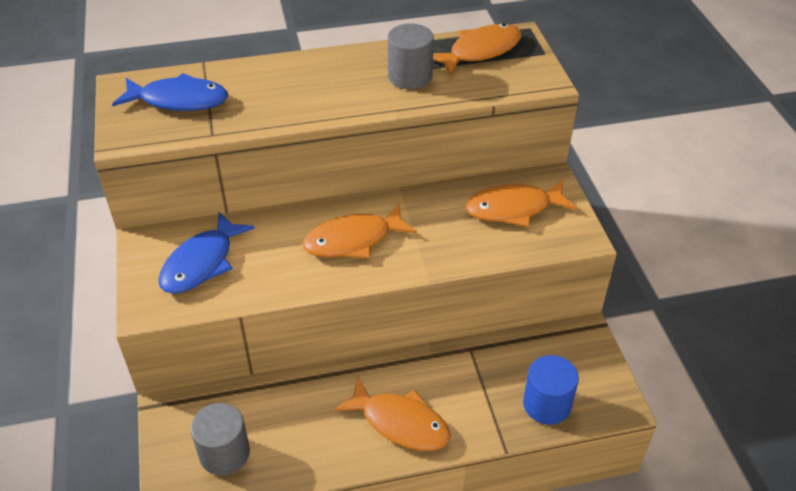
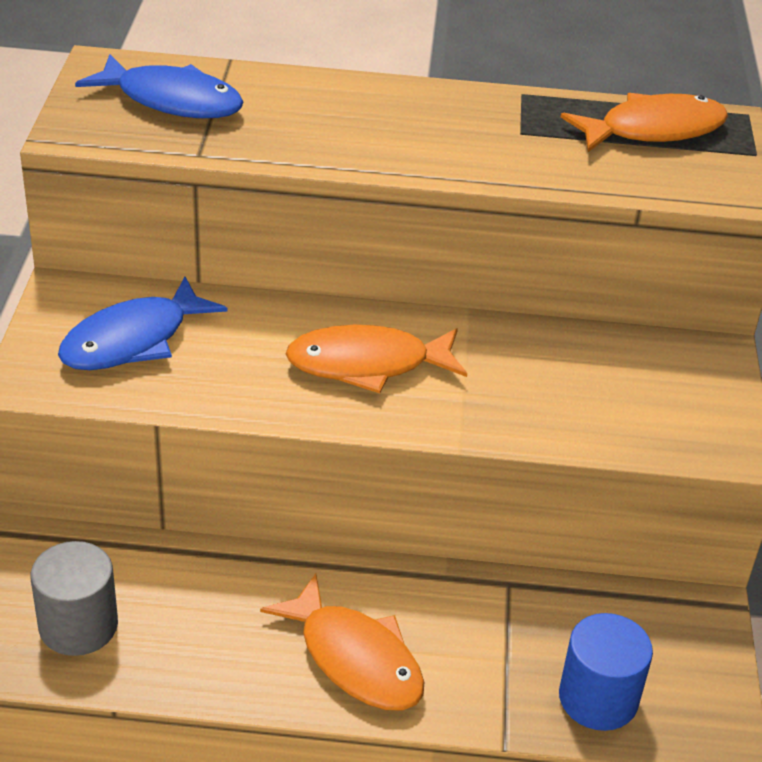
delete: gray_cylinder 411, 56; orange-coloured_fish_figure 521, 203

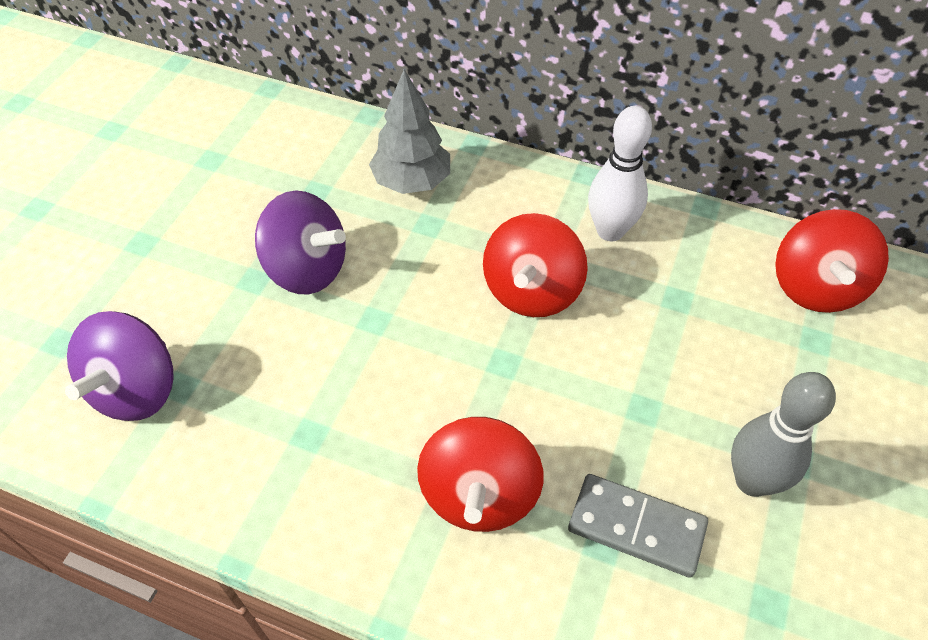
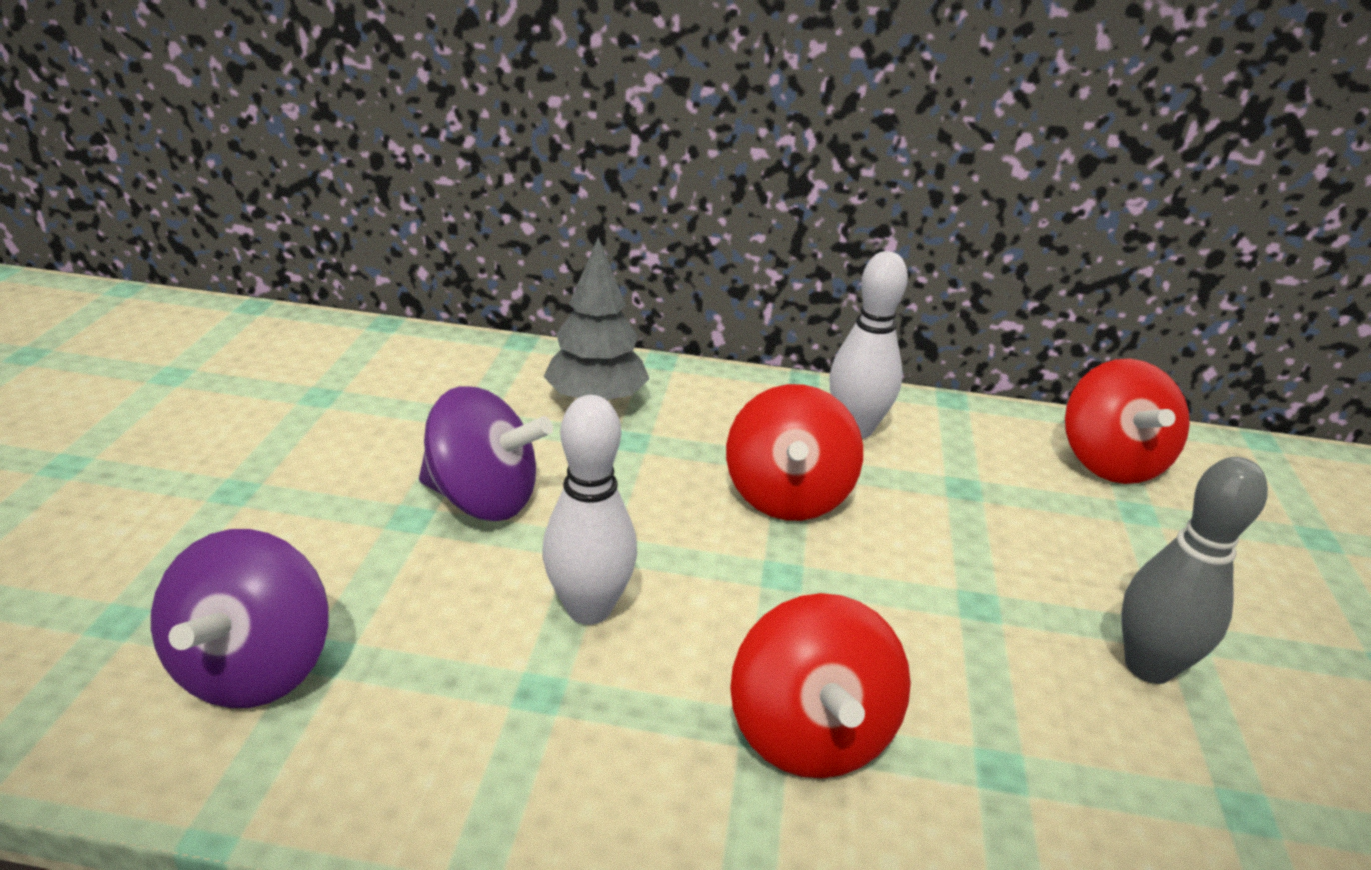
delete: gray_domino_tile 638, 526
insert: snow-white_tenpin 589, 510

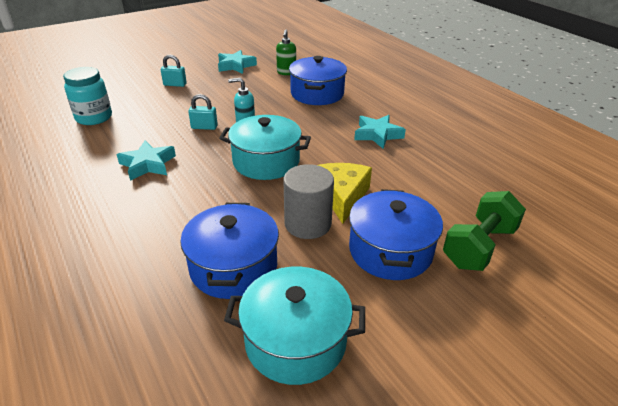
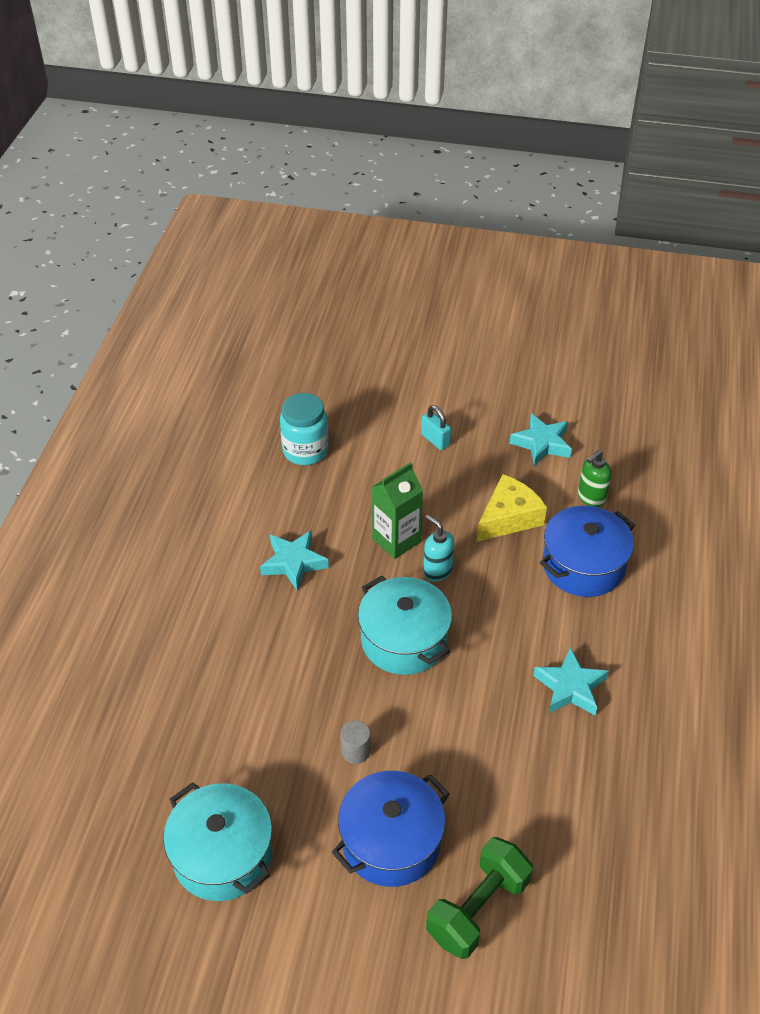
delete: cobalt_pot 229, 251
move: golden_piece_of_cheese 345, 193 to 512, 508
replace: aqua_small_lock 203, 112 to green_juice_carton 397, 510
rotate: green_dumbbell 484, 231 = 479, 898 45 degrees counterclockwise
resize: gray_cylinder 309, 201 = 355, 742 x0.52

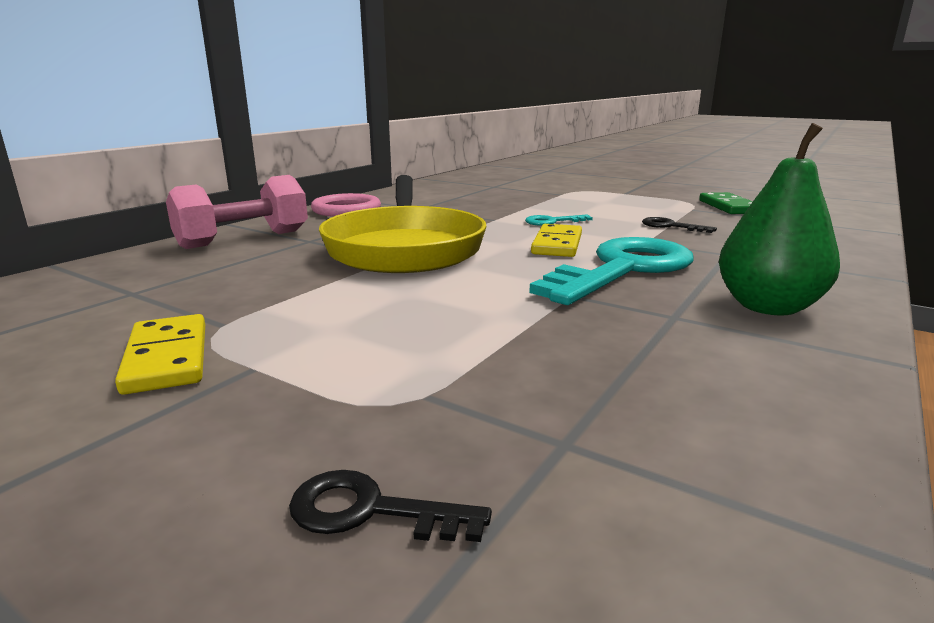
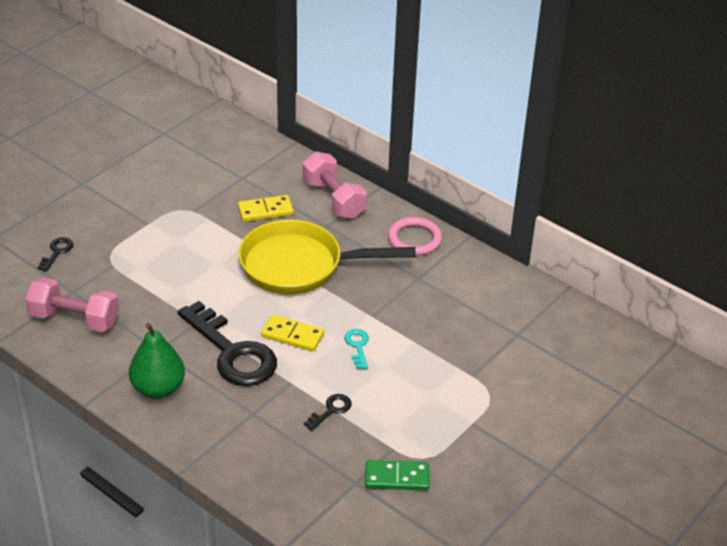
insert: rose-pink_dumbbell 72, 304
move: golden_domino_tile 160, 354 to 266, 208
recolor: aqua_latchkey 611, 271 to ebony_latchkey 227, 343

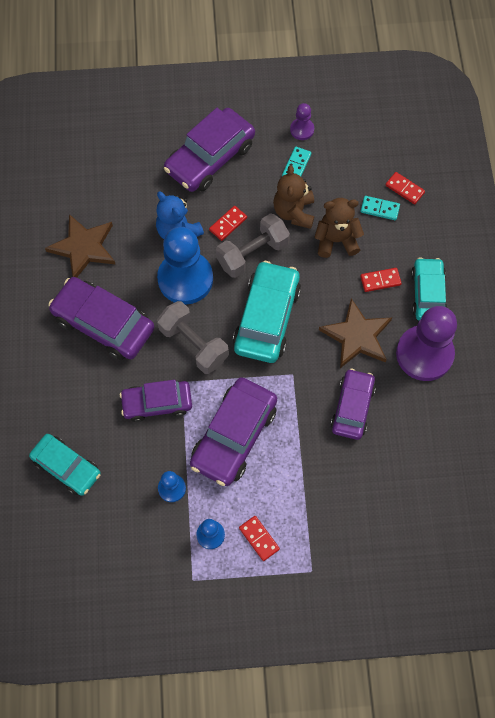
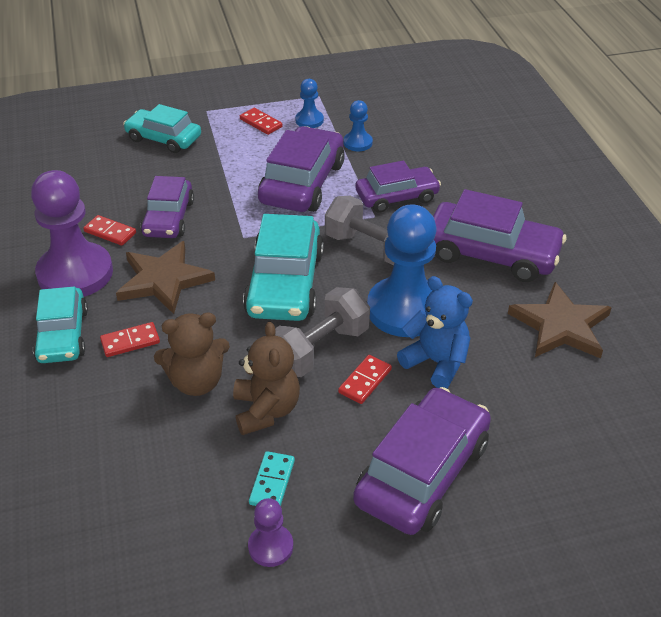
delete: aqua_domino_tile 380, 208
move: aqua_automobile 65, 465 to 162, 128; crimson_domino_tile 405, 188 to 109, 230

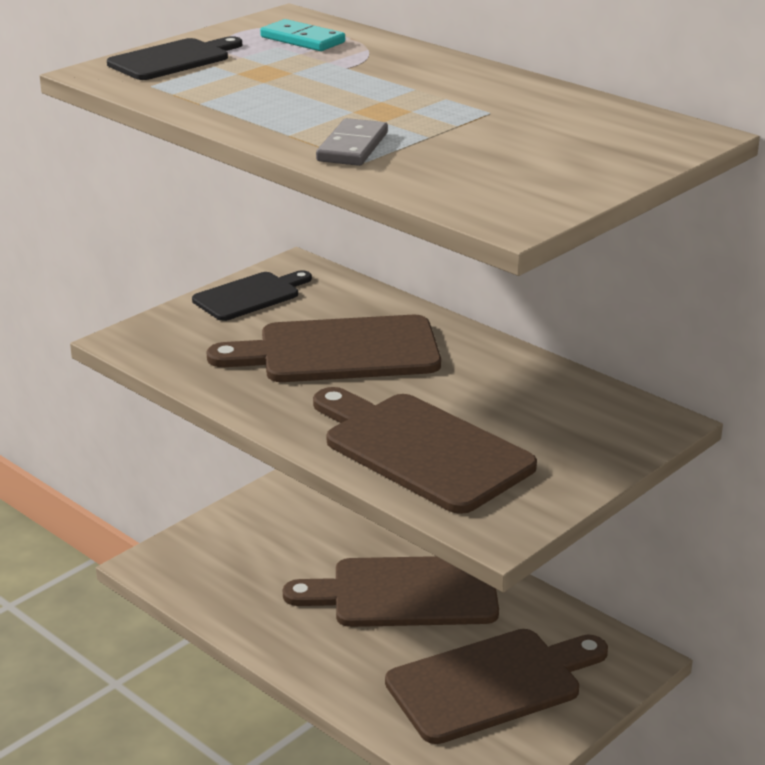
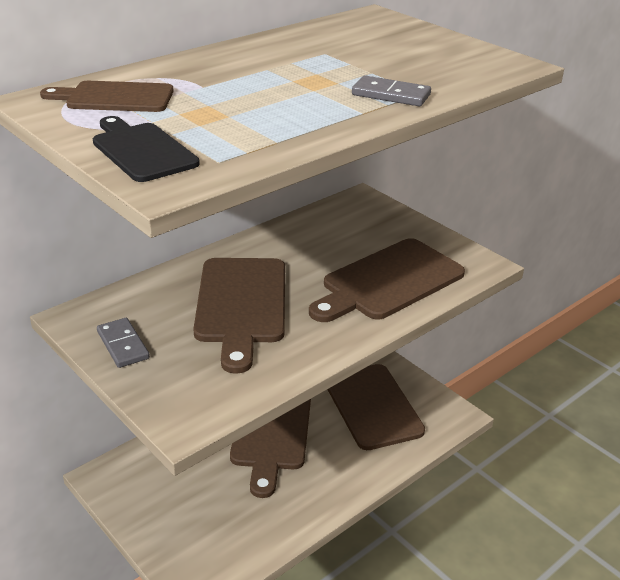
replace: ebony_cutting_board 252, 295 to gray_domino_tile 123, 343; aqua_domino_tile 302, 35 to dark_brown_cutting_board 107, 96

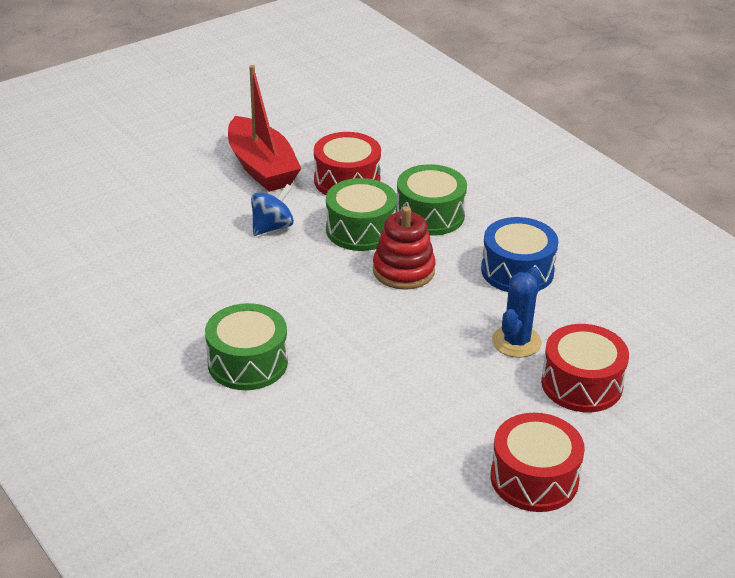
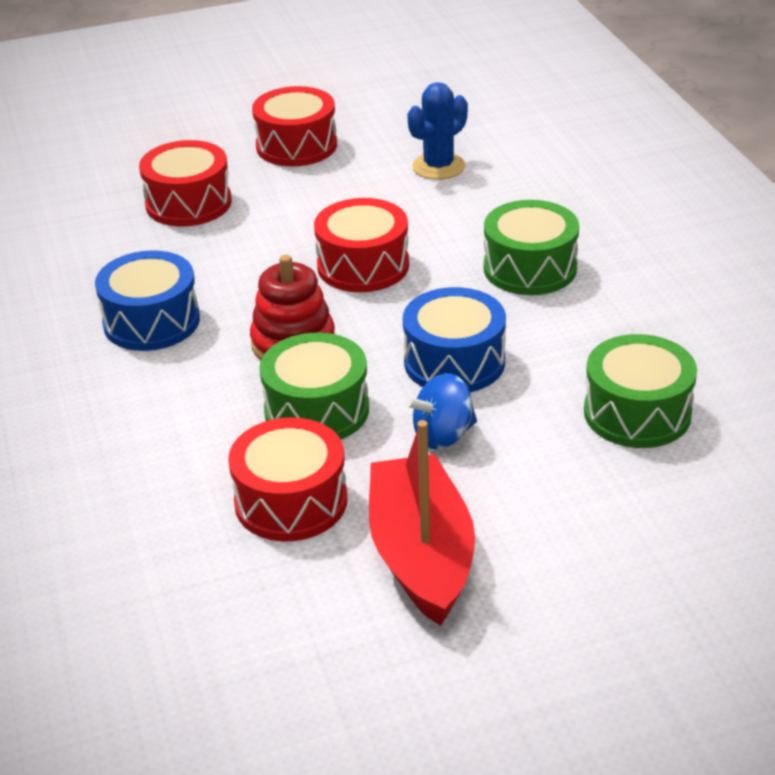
insert: crimson_drum 361, 245; cobalt_drum 454, 339
move: green_drum 431, 200 to 640, 391; cobalt_saguaro_cactus 517, 312 to 437, 131

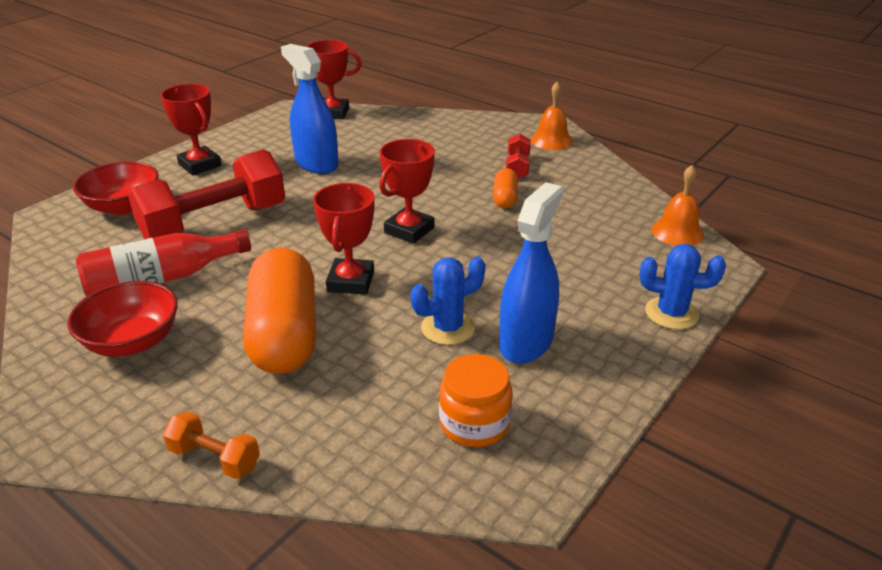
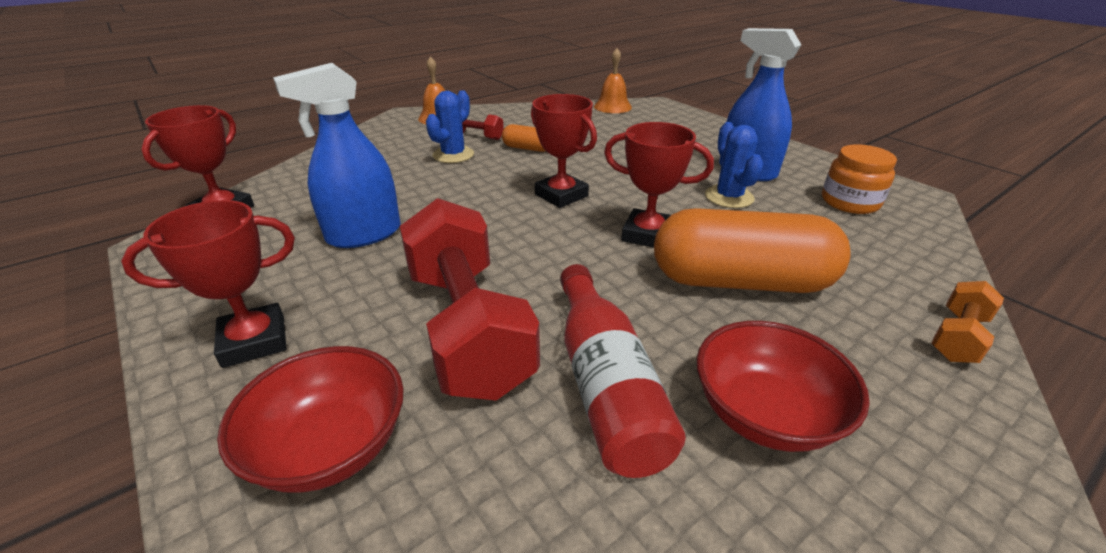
move: cobalt_saguaro_cactus 683, 286 to 450, 126

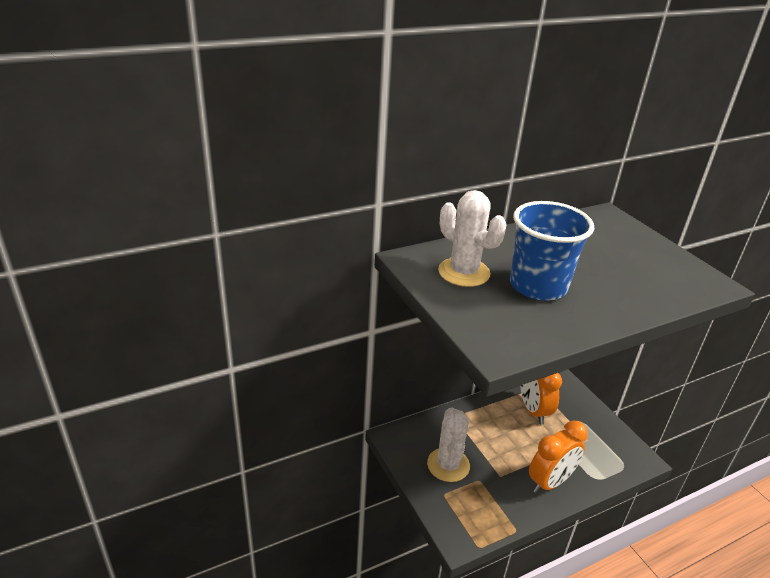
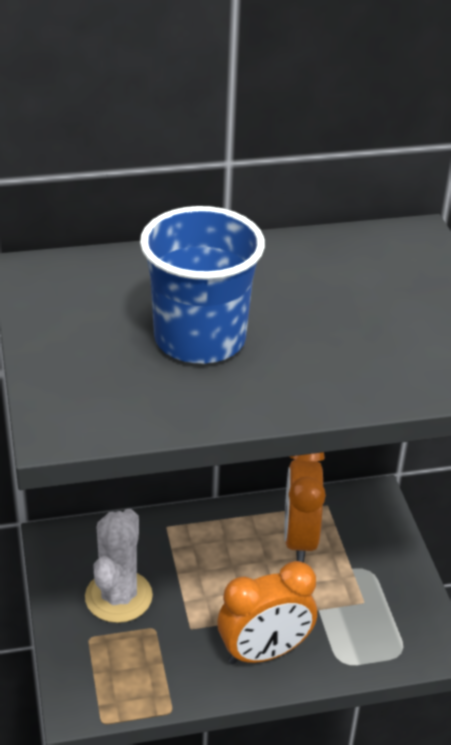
delete: snow-white_saguaro_cactus 472, 238

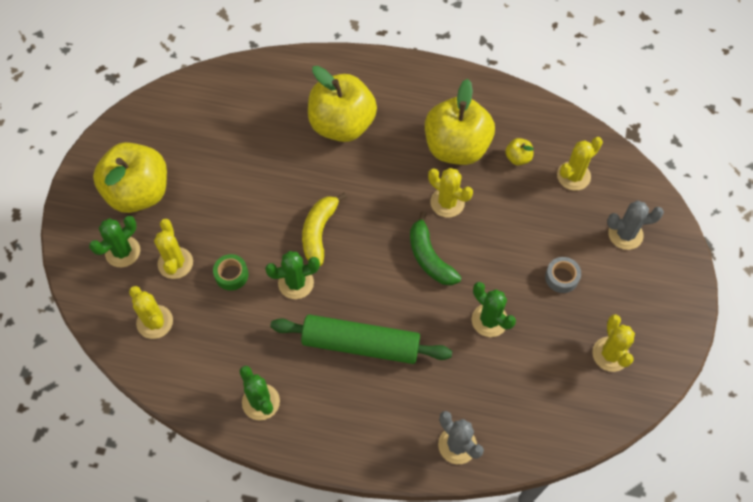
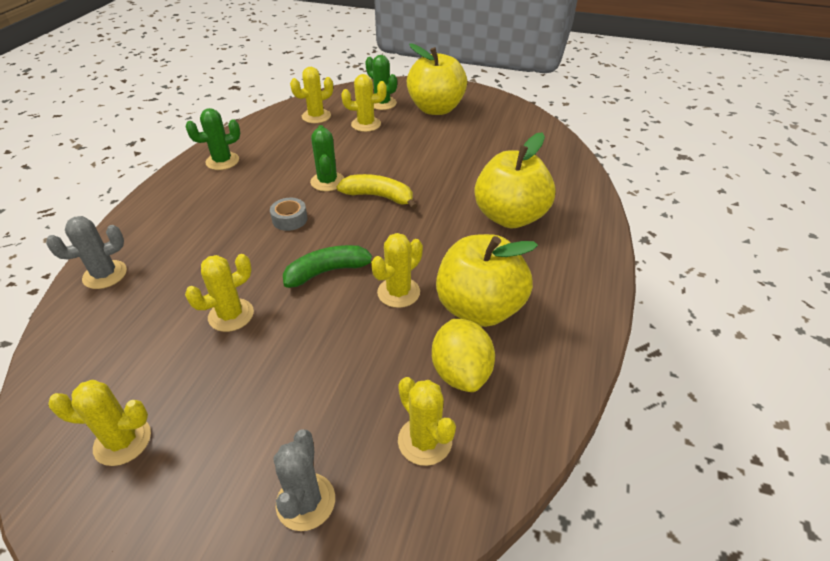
delete: green_tape 230, 272; green_rolling_pin 361, 339
move: gray_tape 563, 275 to 289, 214
replace: golden_apple 519, 152 to golden_lemon 463, 355
recolor: green_saguaro_cactus 494, 309 to golden_saguaro_cactus 219, 293

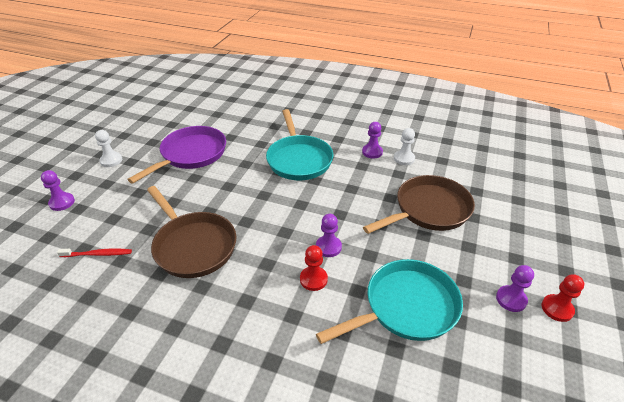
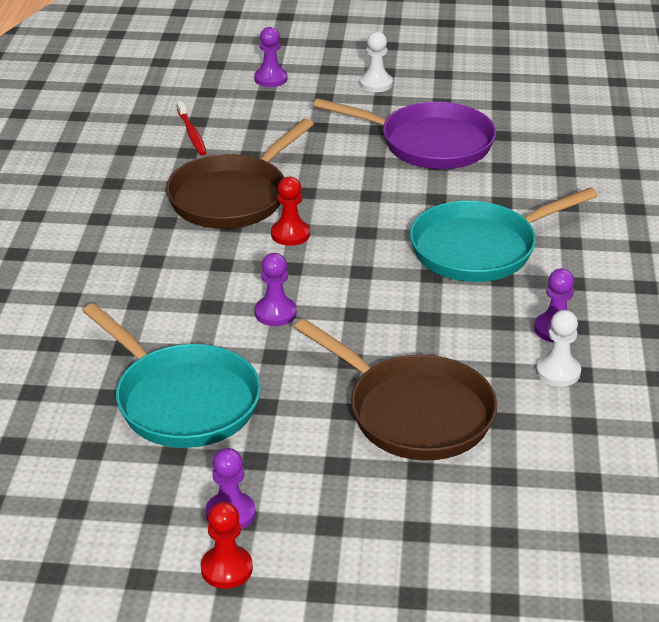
move: crimson_game_pawn 314, 268 to 290, 211

